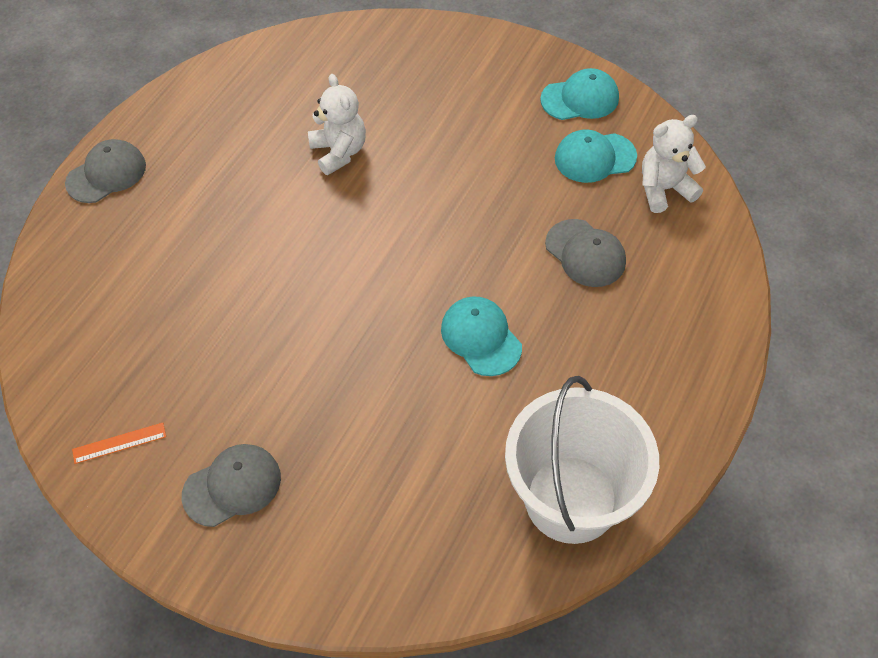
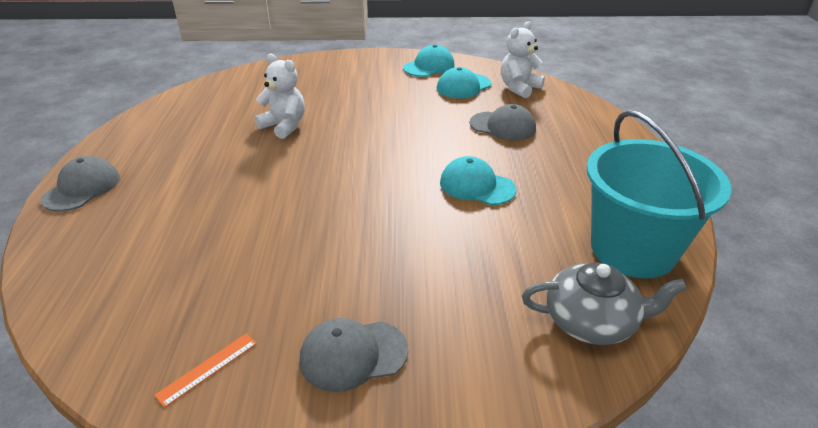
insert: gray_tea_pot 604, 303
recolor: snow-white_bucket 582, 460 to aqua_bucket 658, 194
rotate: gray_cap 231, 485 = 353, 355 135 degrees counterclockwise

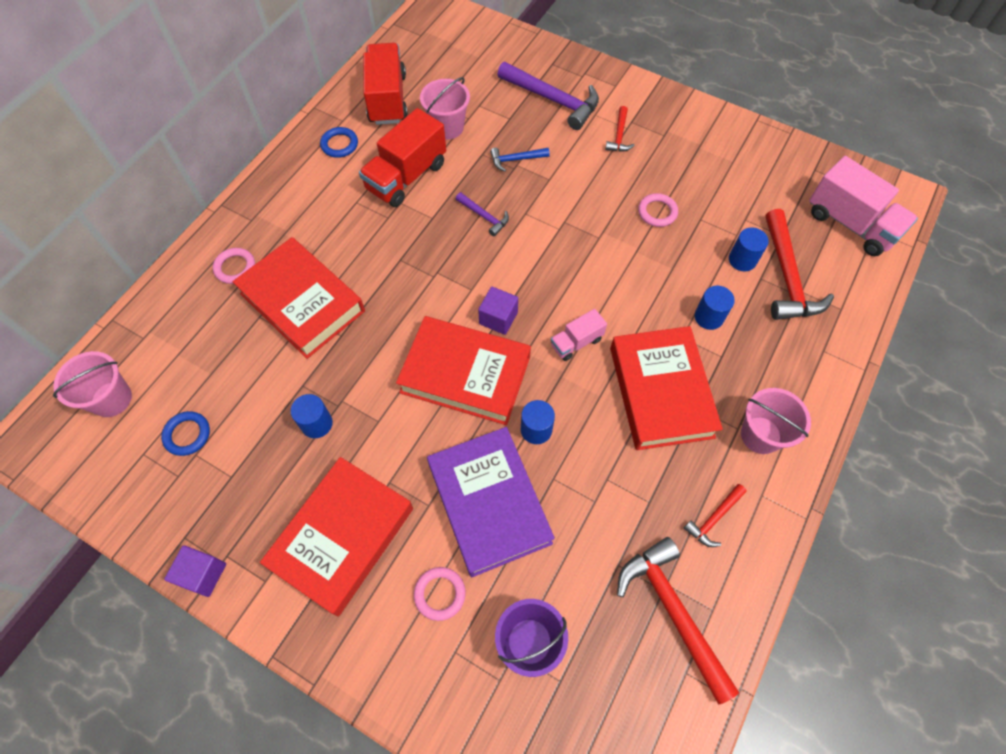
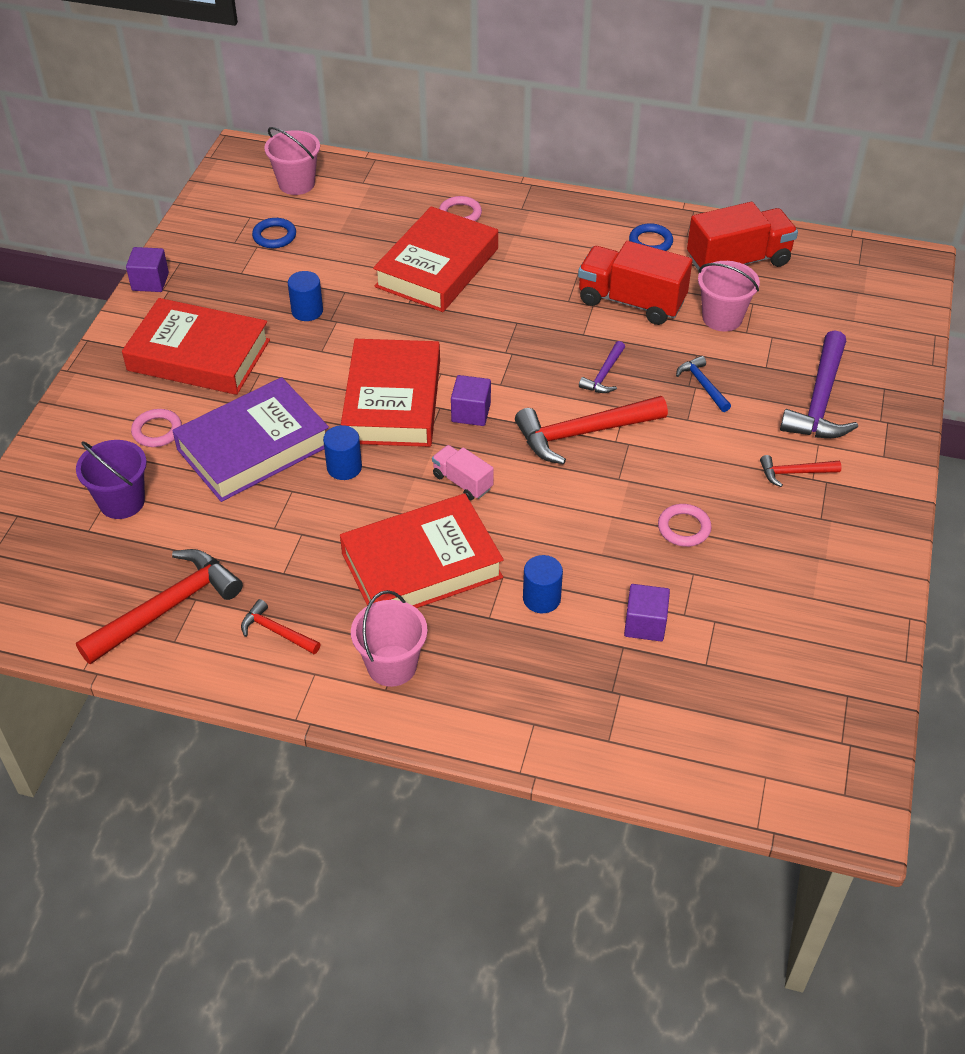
delete: rose-pink_truck 863, 206
move: crimson_claw_hammer 799, 264 to 591, 430
replace: cobalt_cylinder 749, 249 to royal_purple_solid_cube 647, 612

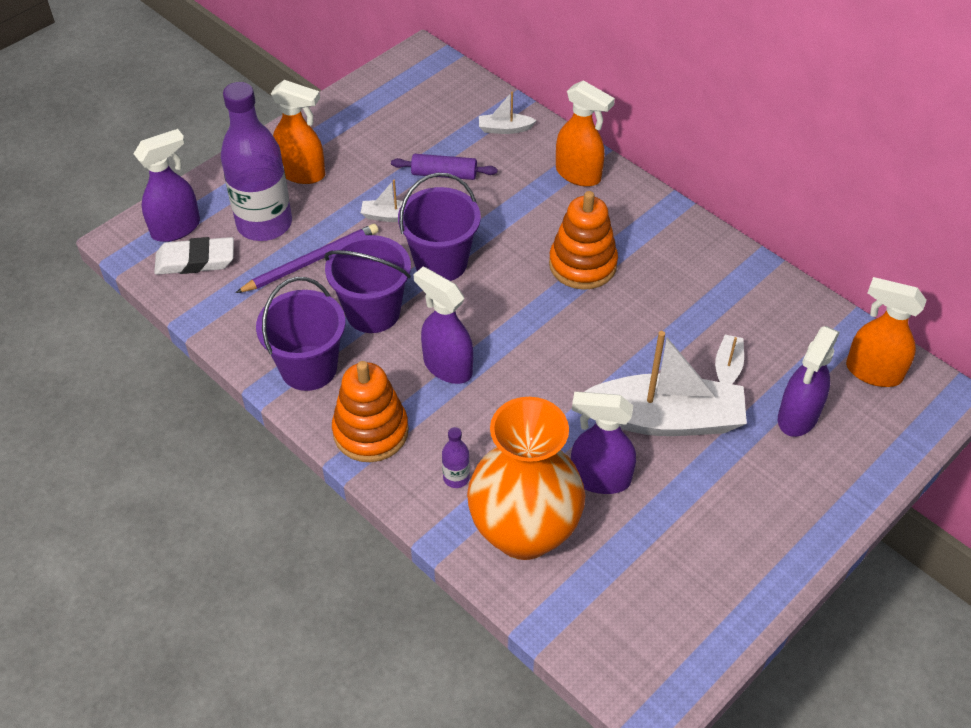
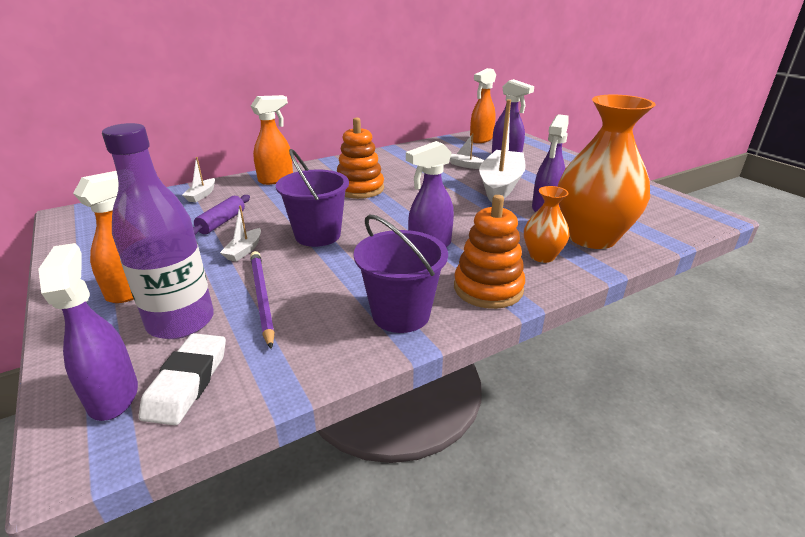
delete: royal_purple_bucket 367, 284
replace: royal_purple_bottle 456, 457 to orange-coloured_tall_vase 547, 224

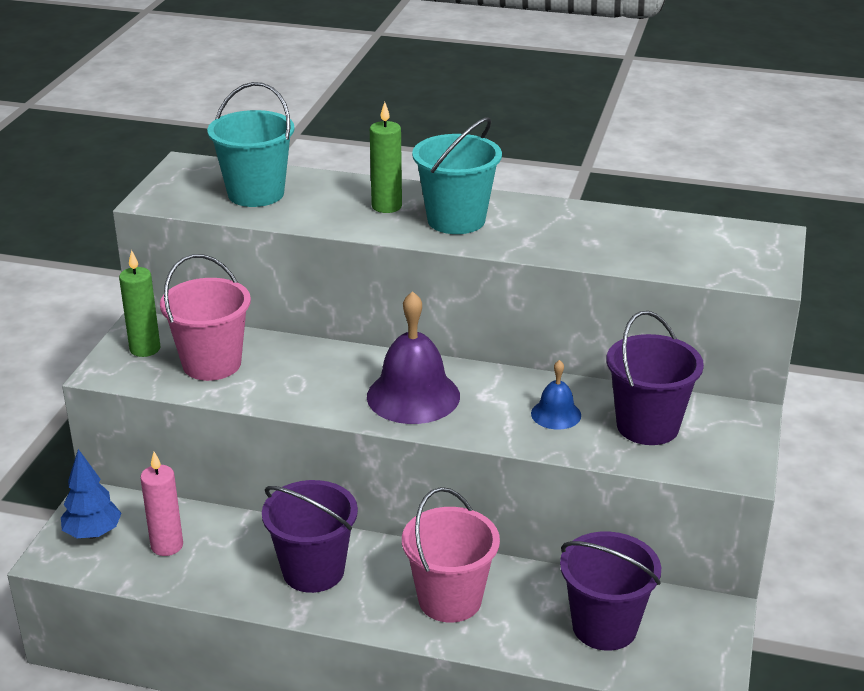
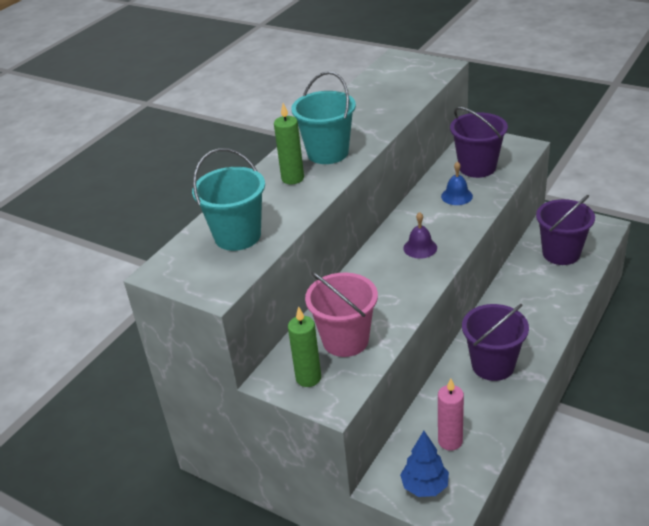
delete: rose-pink_bucket 451, 555
resize: royal_purple_hand_bell 413, 357 = 420, 235 x0.53

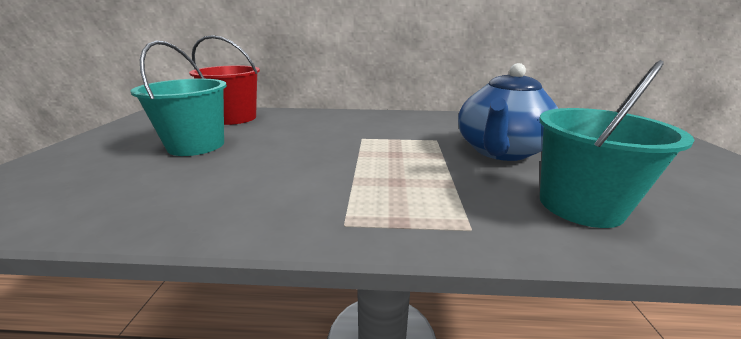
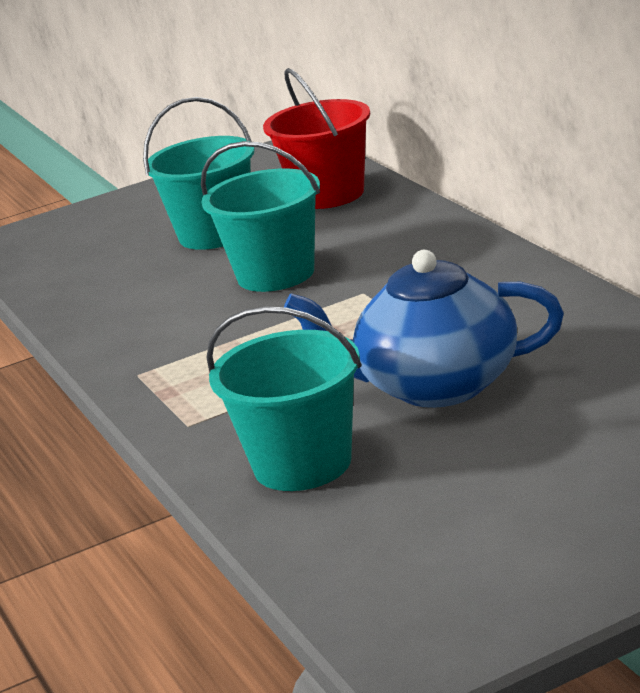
insert: aqua_bucket 260, 216

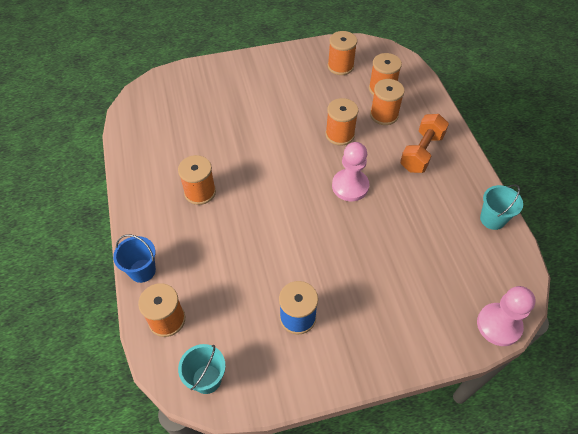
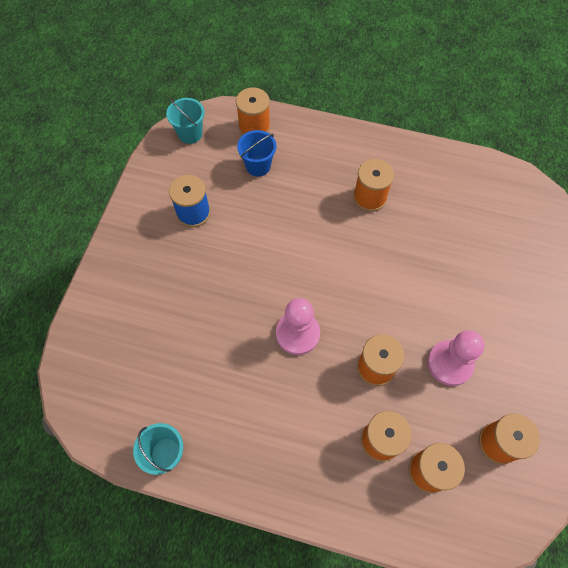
delete: orange-coloured_dumbbell 424, 143
move: cobalt_bucket 134, 258 to 256, 153; rose-pink_game_pawn 506, 316 to 456, 358

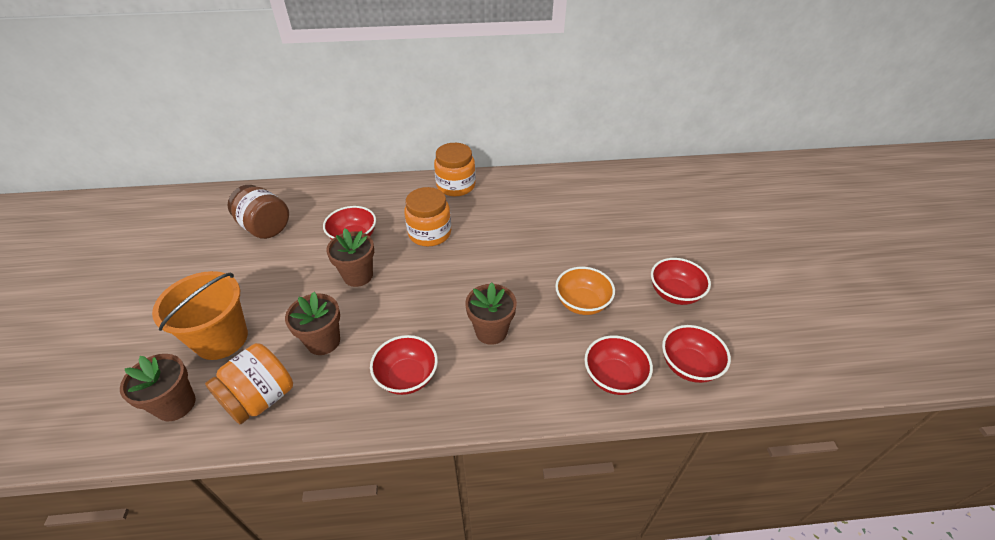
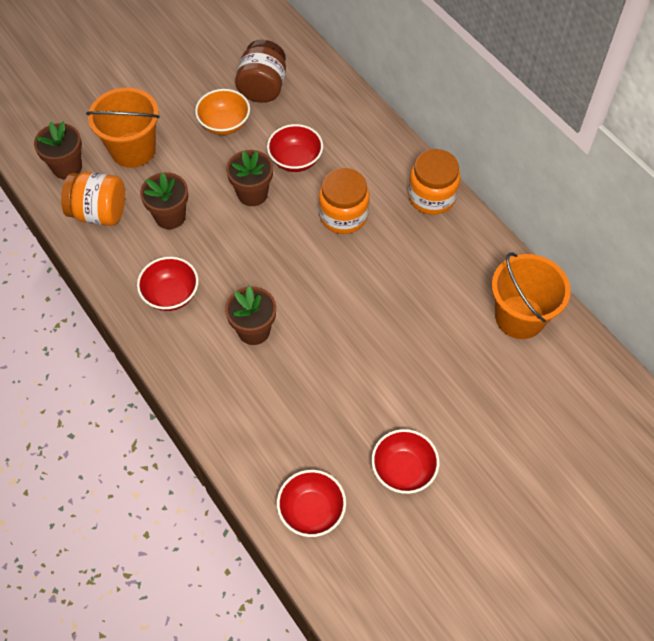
delete: crimson_serving_bowl 618, 365
insert: orange-coloured_bucket 531, 296
move: orange-coloured_serving_bowl 585, 291 to 222, 112

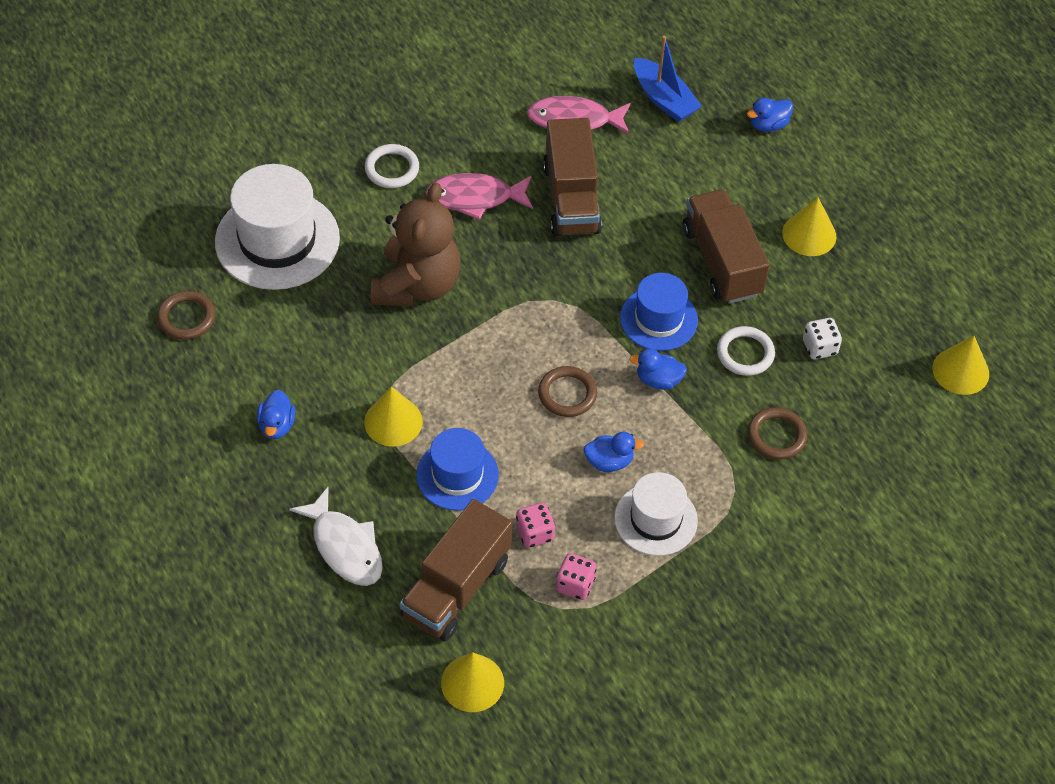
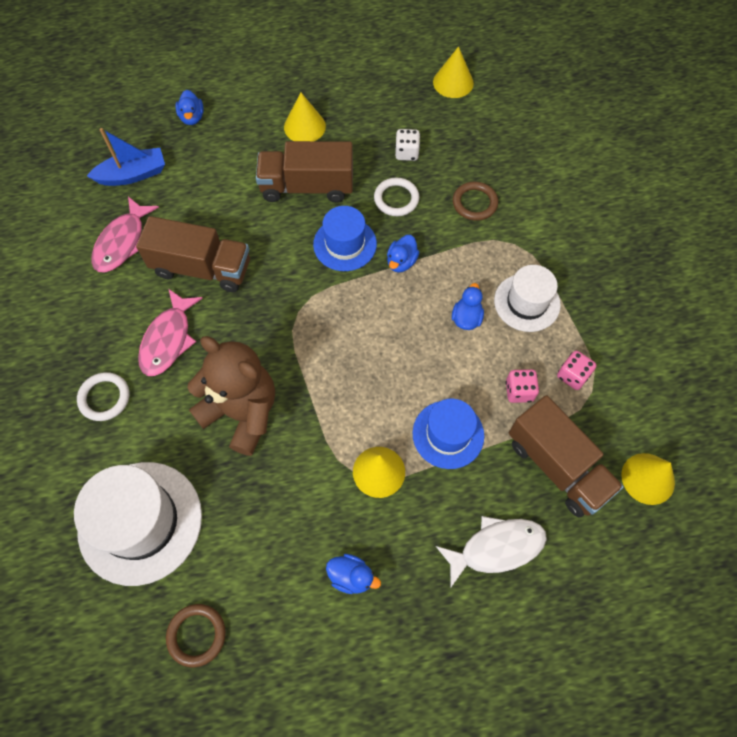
delete: dark_brown_hoop 567, 391

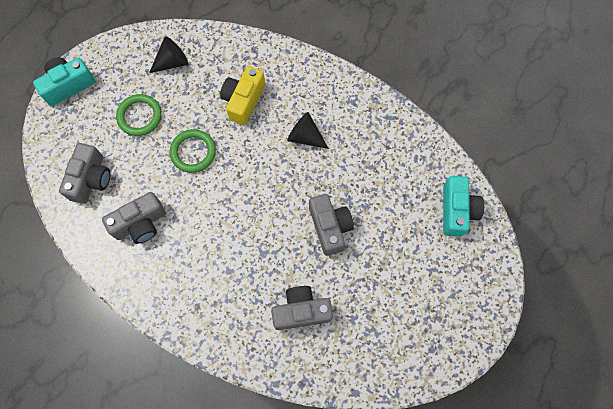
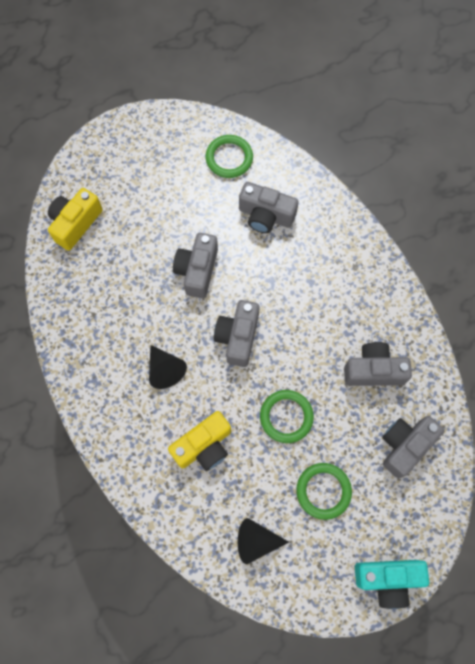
insert: green_hoop 229, 156; gray_photo_camera 237, 333
recolor: aqua_photo_camera 463, 206 to golden_photo_camera 75, 219

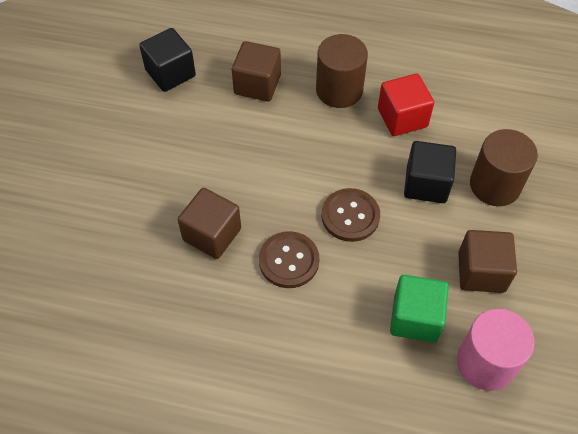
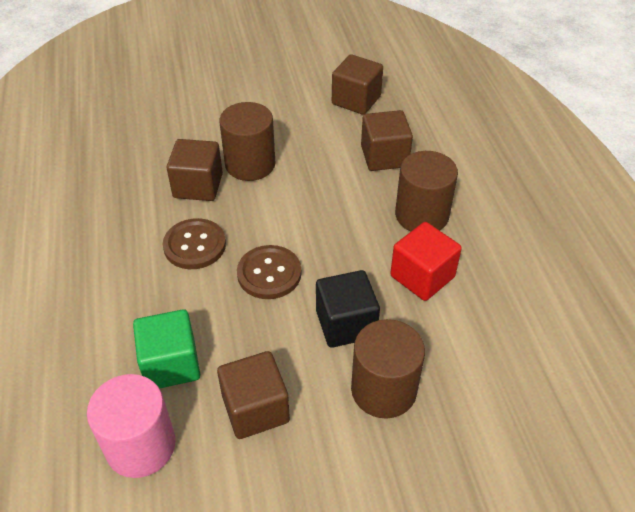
insert: dark_brown_cylinder 247, 141
recolor: ebony_solid_cube 167, 60 to dark_brown_solid_cube 357, 84

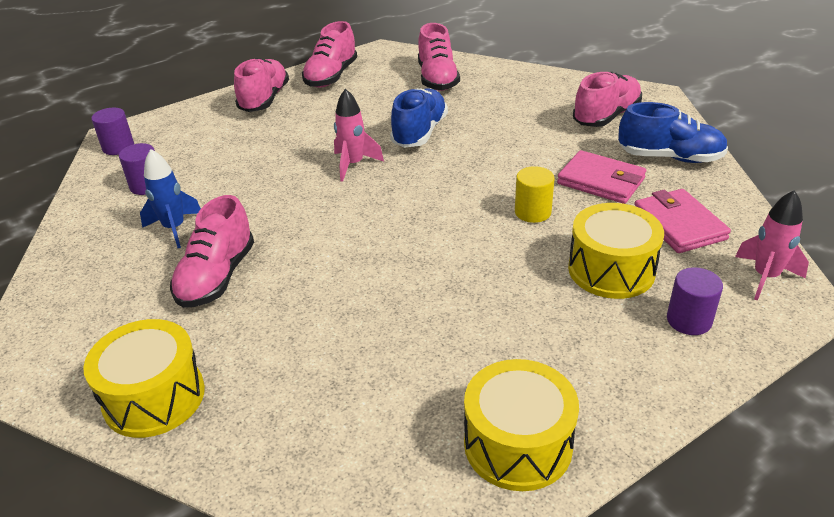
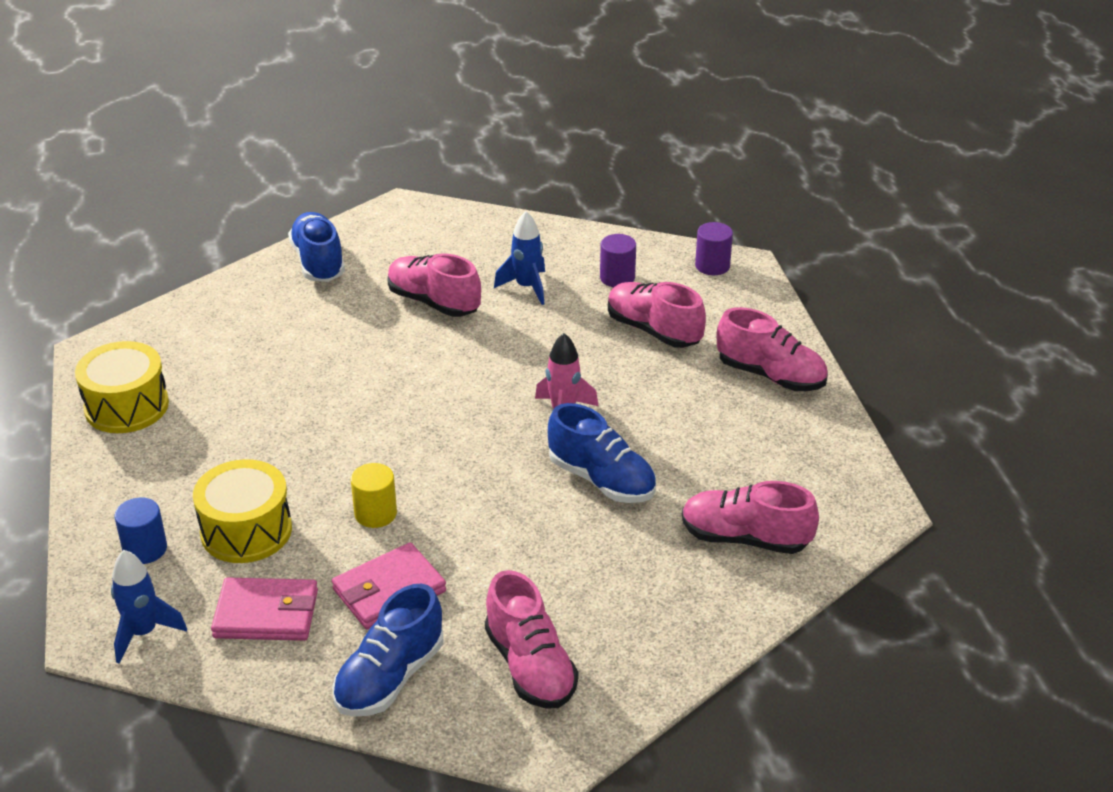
move: rose-pink_lace-up_shoe 329, 54 to 657, 315
replace: golden_drum 144, 378 to cobalt_lace-up_shoe 316, 247
recolor: royal_purple_cylinder 695, 301 to cobalt_cylinder 141, 531; rose-pink_toy_rocket 772, 245 to cobalt_toy_rocket 149, 607

